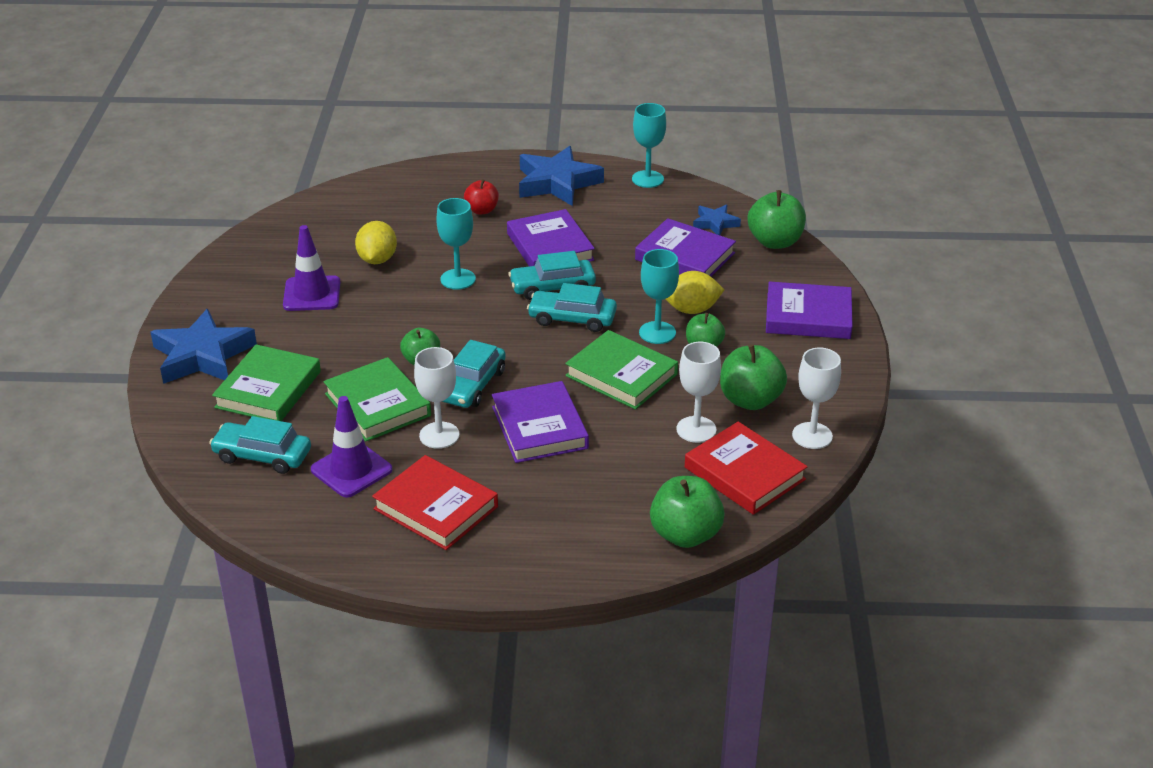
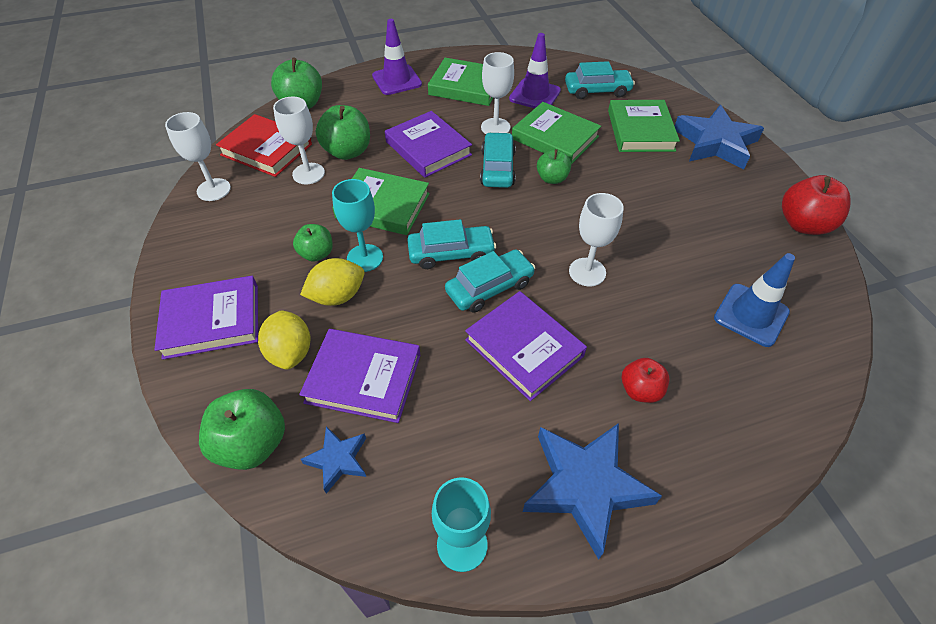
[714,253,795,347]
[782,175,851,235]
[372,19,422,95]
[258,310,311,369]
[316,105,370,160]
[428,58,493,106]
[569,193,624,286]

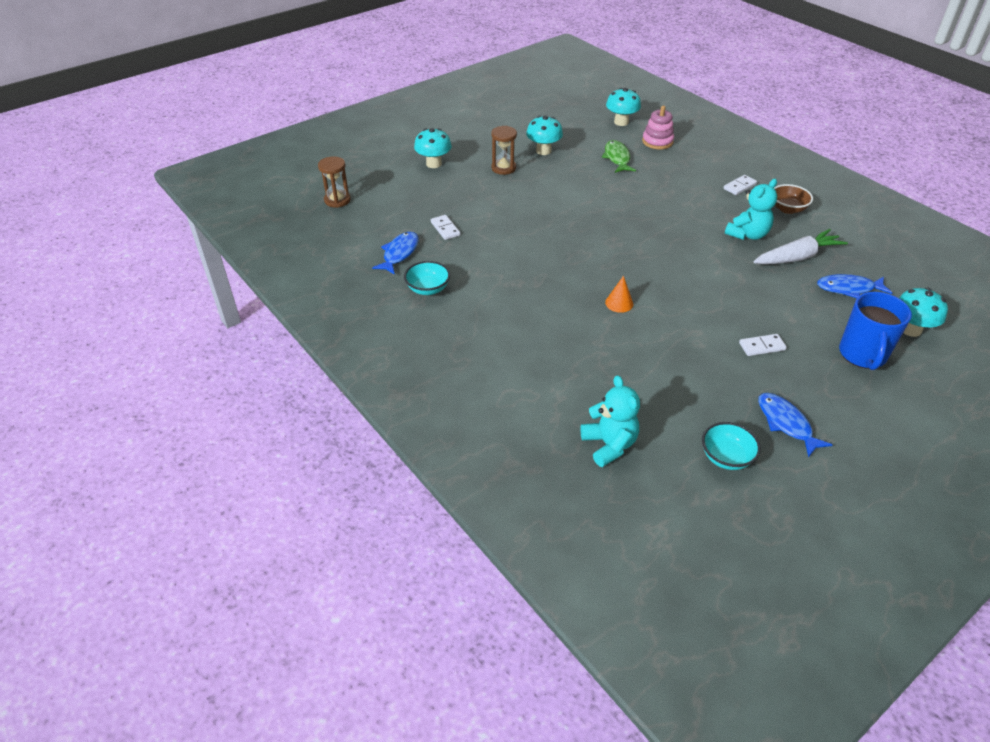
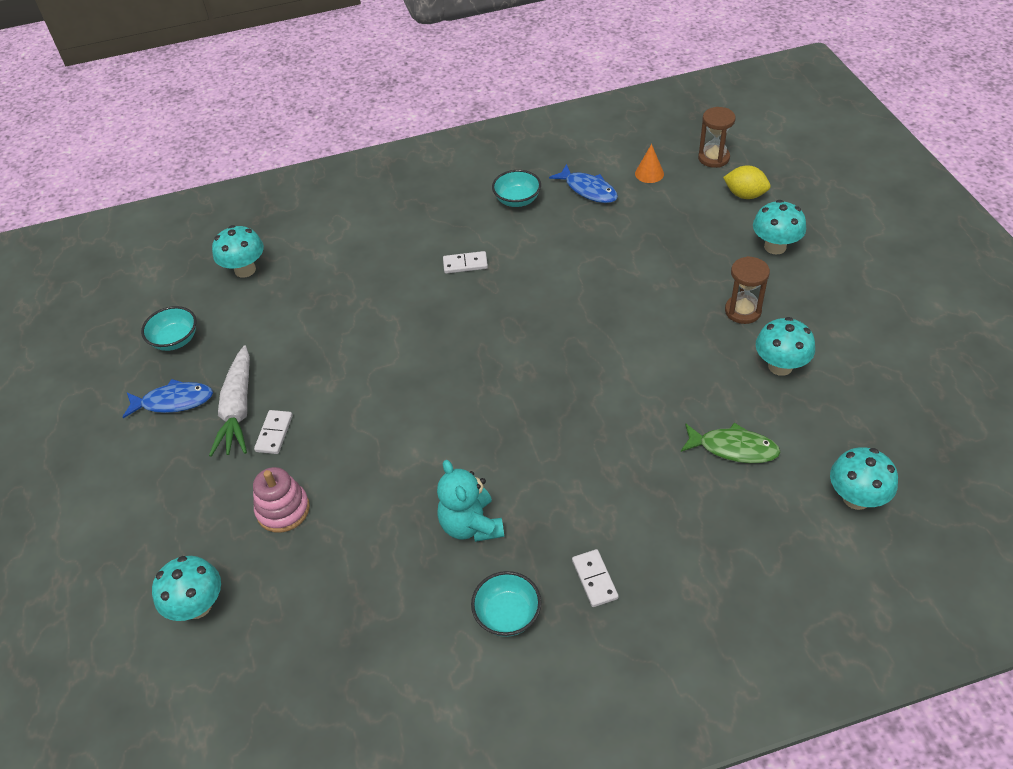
[817,274,892,298] (first image)
[839,292,912,370] (first image)
[723,165,770,199]
[443,251,488,274]
[635,144,664,183]
[253,467,310,533]
[209,346,250,457]
[212,225,264,278]
[471,571,541,637]

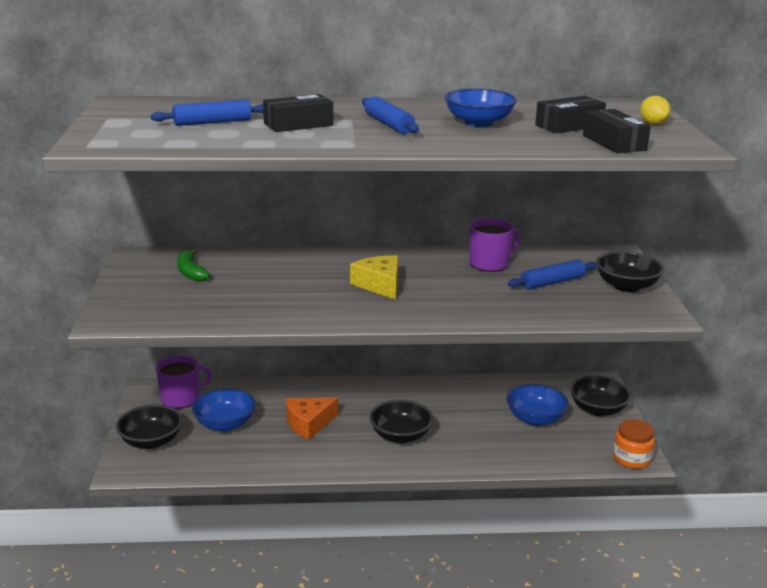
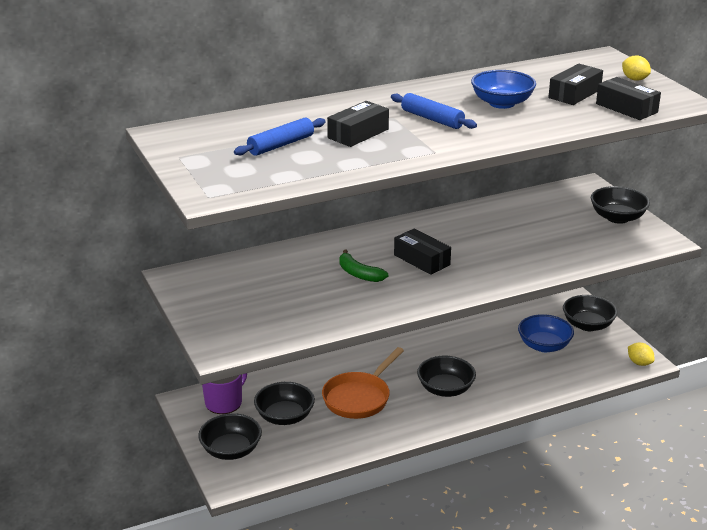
[469,218,520,272] (first image)
[507,260,597,289] (first image)
[339,250,388,282]
[322,347,404,419]
[394,229,451,275]
[628,343,655,366]
[254,382,315,425]

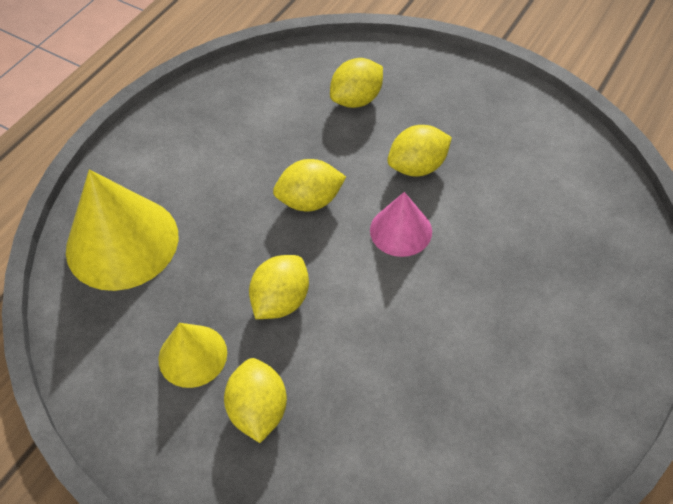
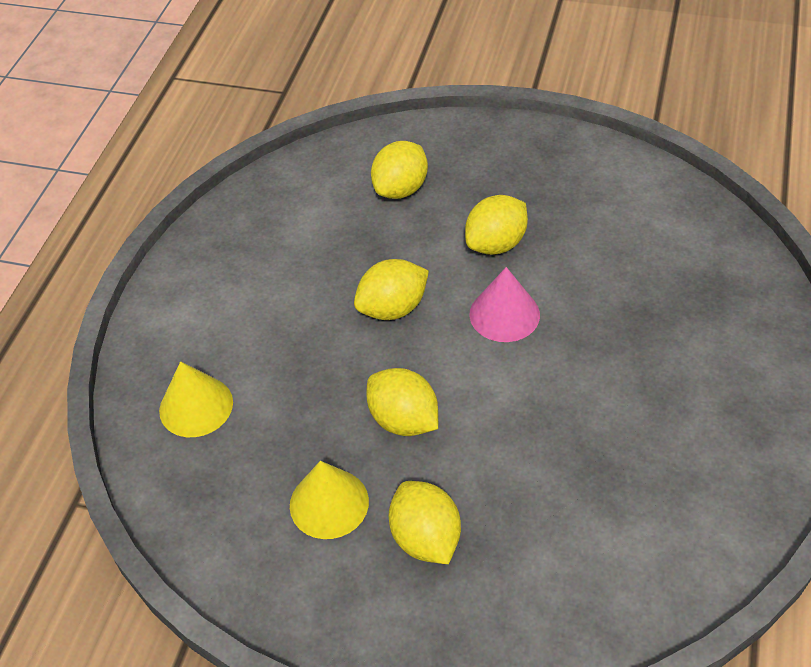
[366,368,438,436]
[159,361,233,437]

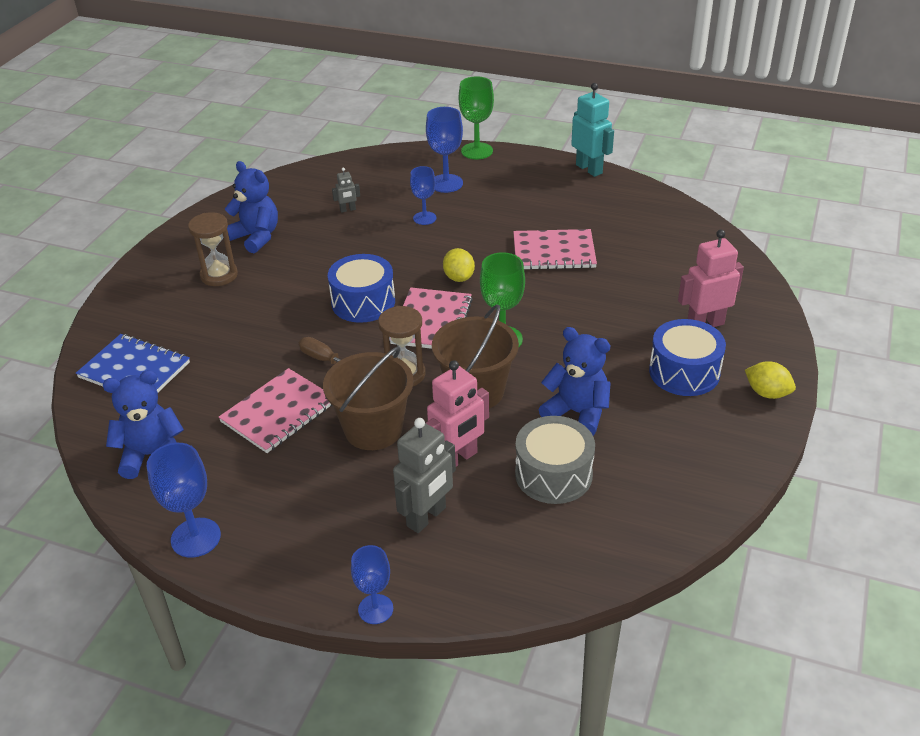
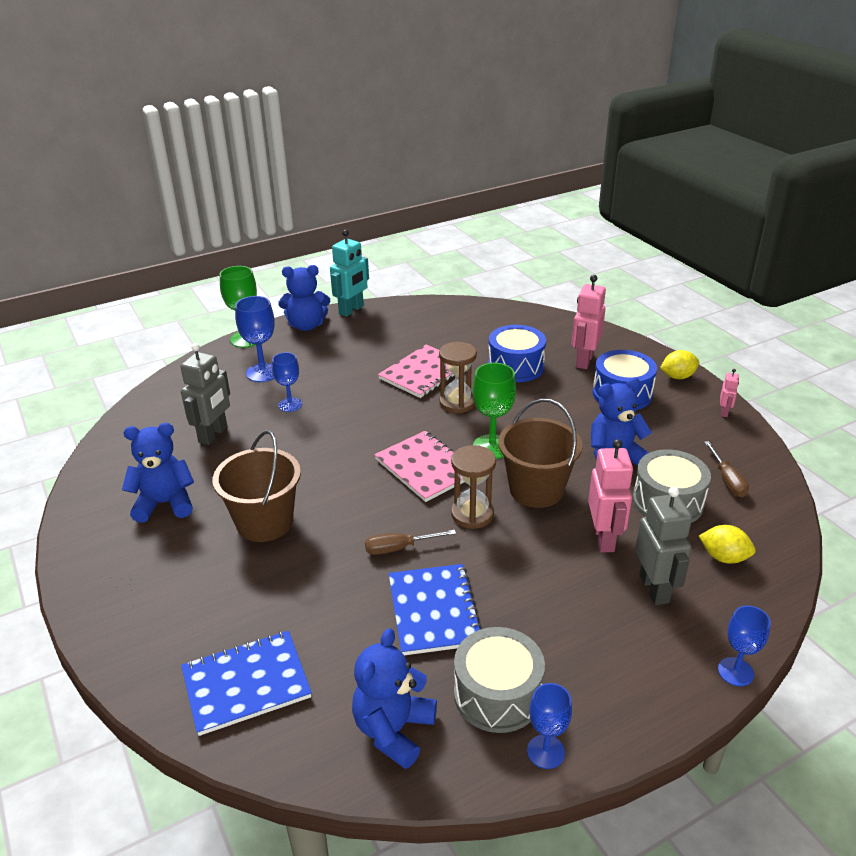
[278,265,330,331]
[454,627,545,733]
[704,441,749,497]
[720,369,739,417]
[439,342,477,413]
[213,430,301,542]
[488,325,546,382]
[699,525,756,564]
[389,564,481,655]
[330,229,369,317]
[527,683,572,769]
[180,343,230,445]

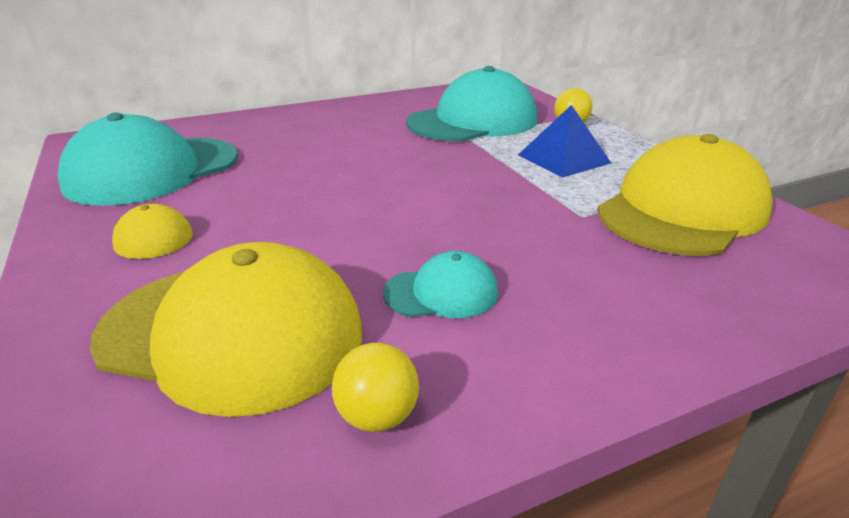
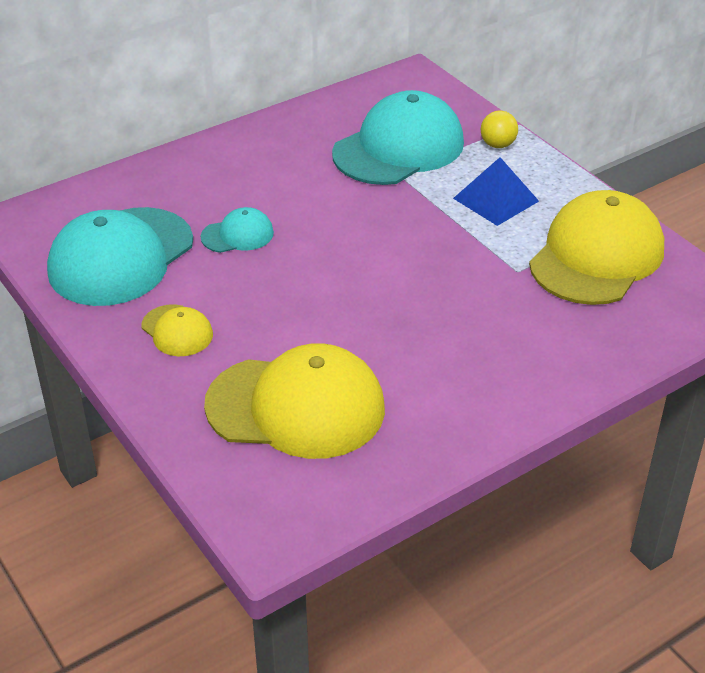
[332,343,419,432] (first image)
[201,207,274,253]

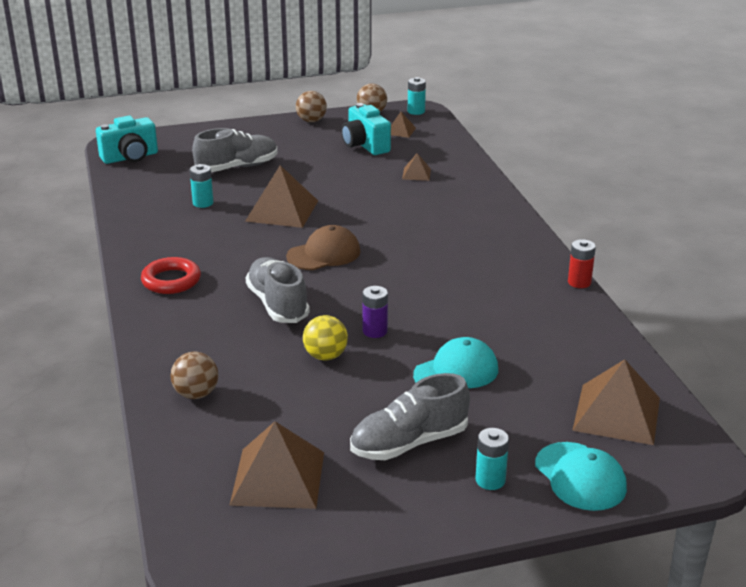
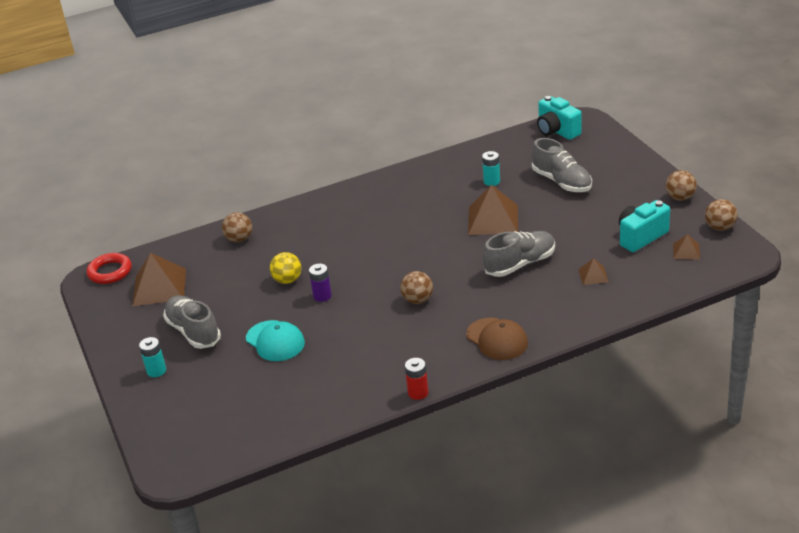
[408,77,426,115] (first image)
[535,442,627,511] (first image)
[572,359,660,445] (first image)
[400,271,433,304]
[87,253,132,284]
[483,231,555,277]
[466,318,528,360]

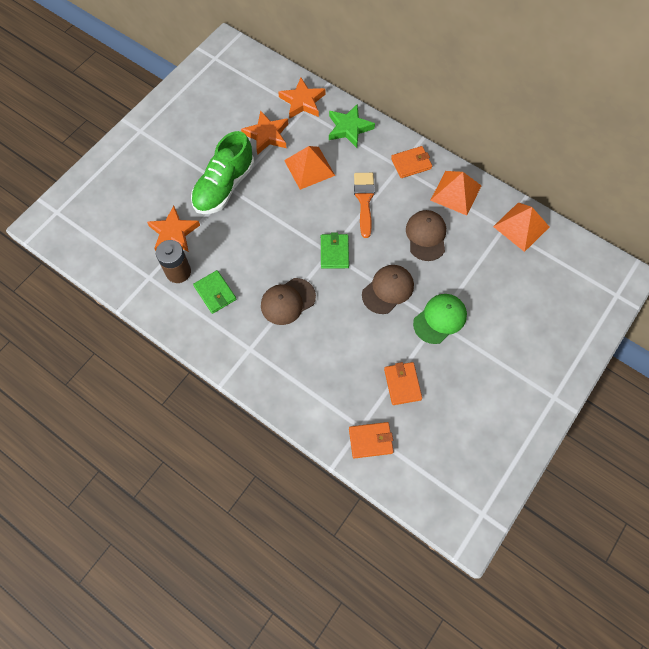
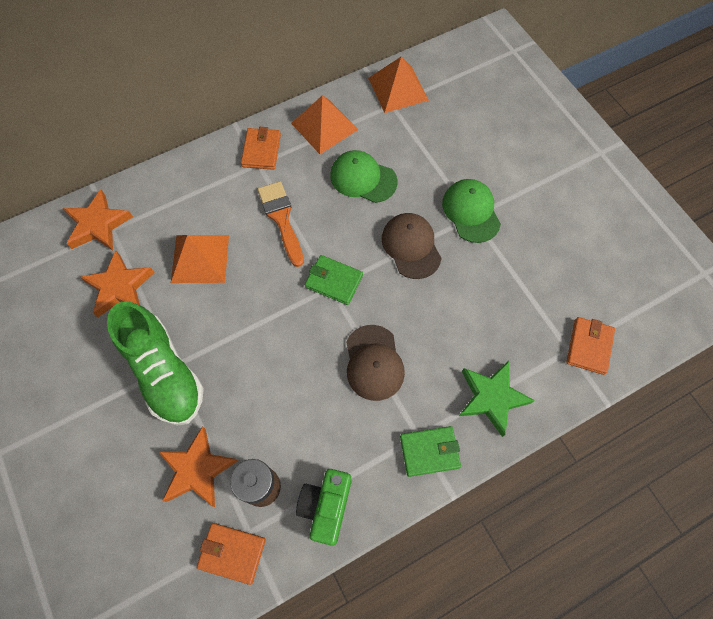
[296,469,351,546]
[400,426,461,477]
[459,361,535,437]
[197,523,266,585]
[330,150,397,203]
[258,181,304,267]

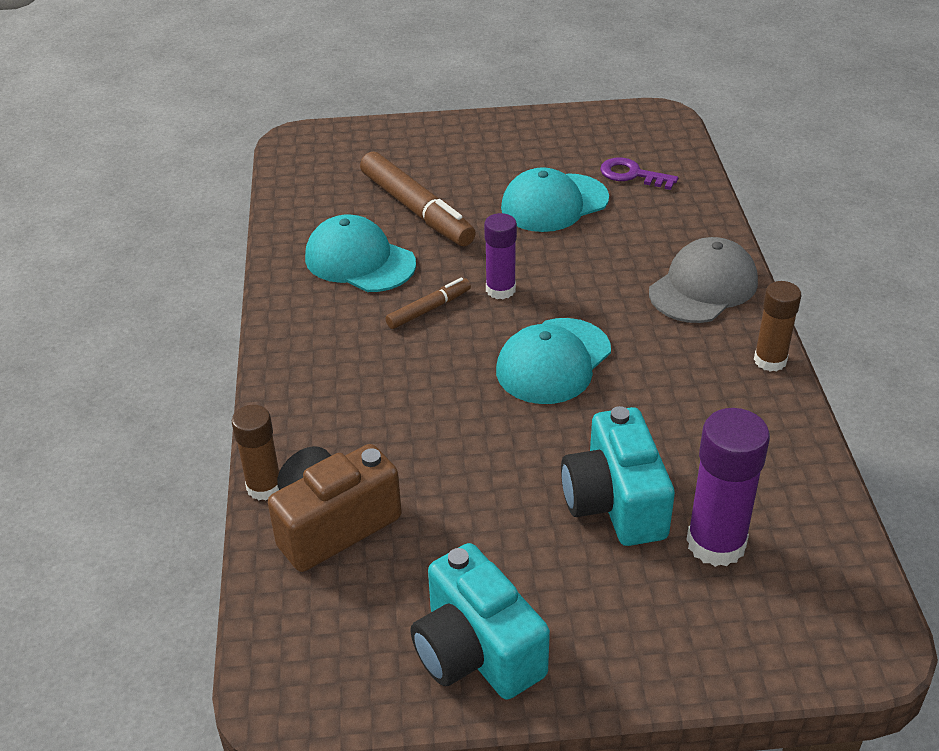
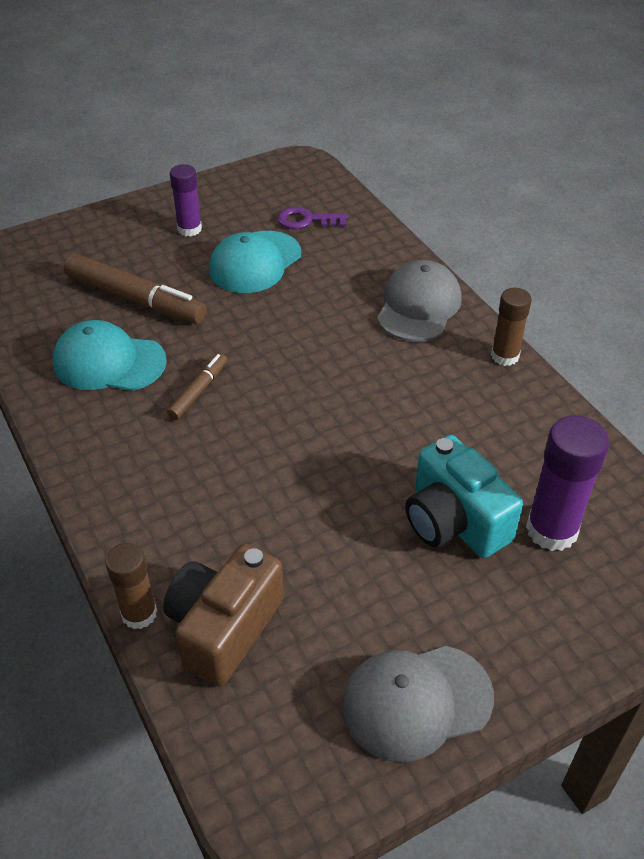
[496,318,611,404] (first image)
[170,164,202,237]
[342,646,494,762]

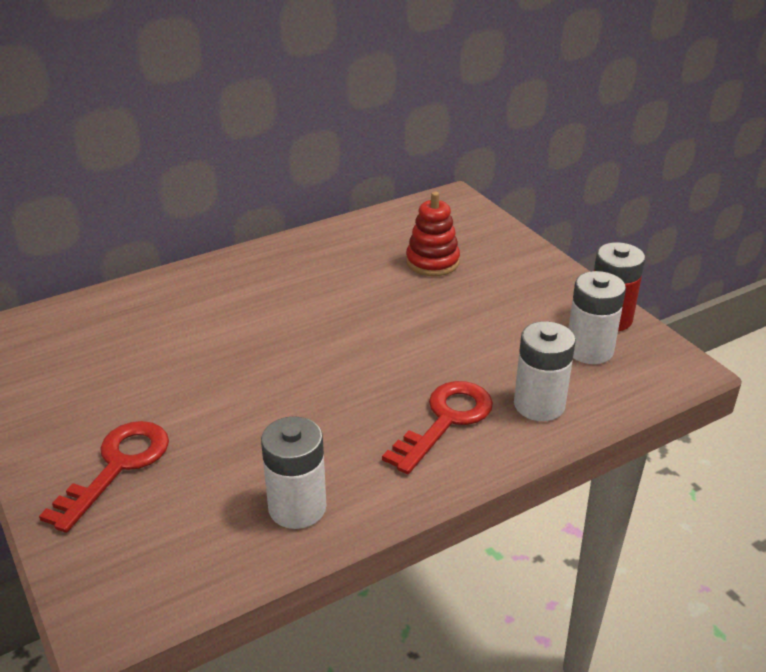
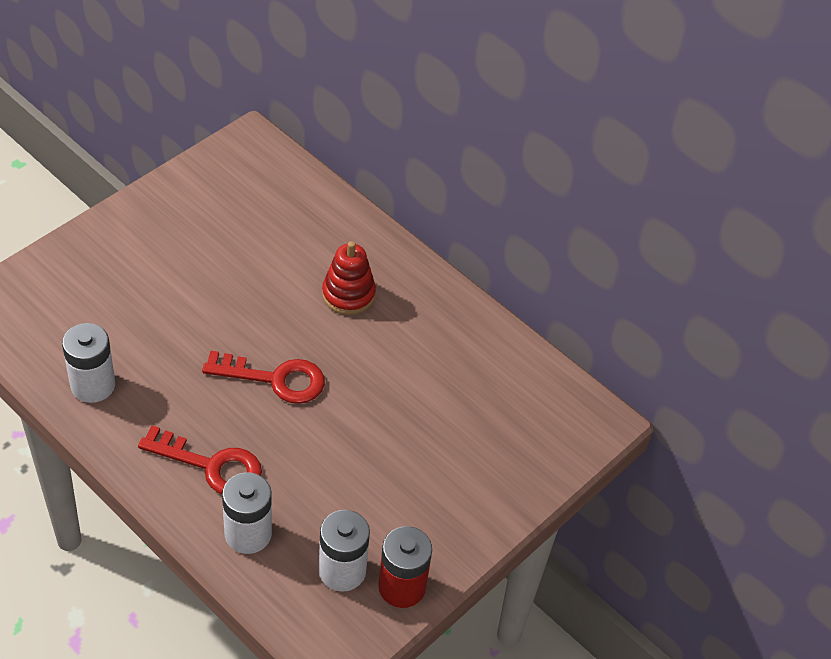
[202,351,325,404]
[322,241,376,315]

